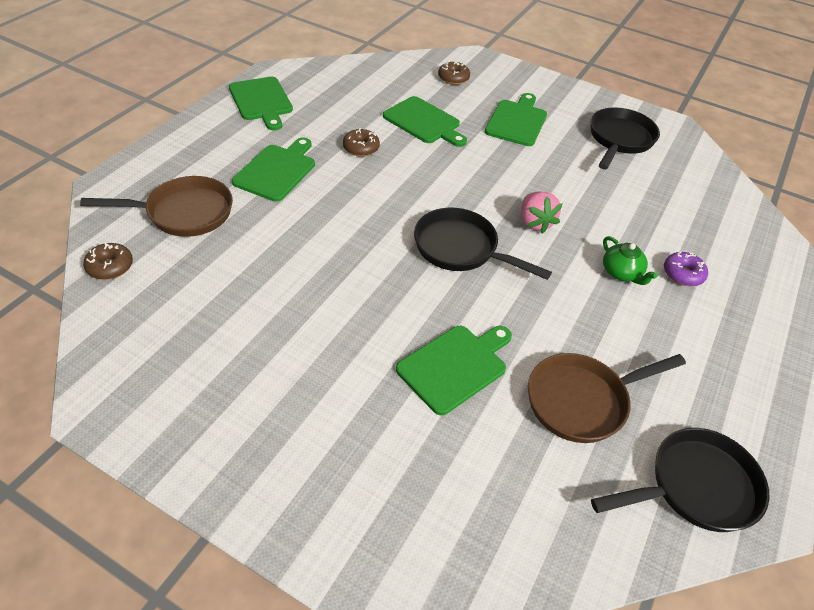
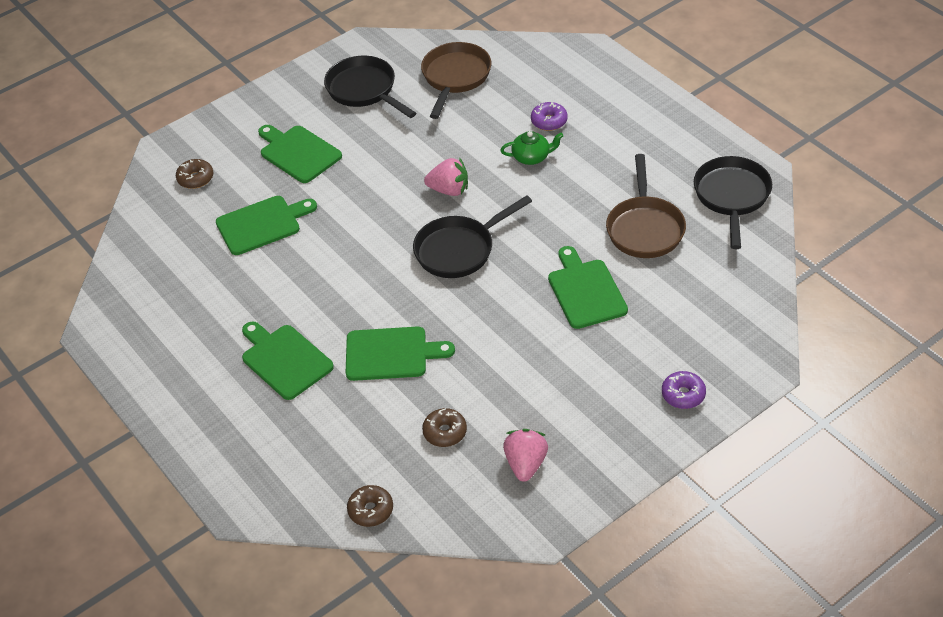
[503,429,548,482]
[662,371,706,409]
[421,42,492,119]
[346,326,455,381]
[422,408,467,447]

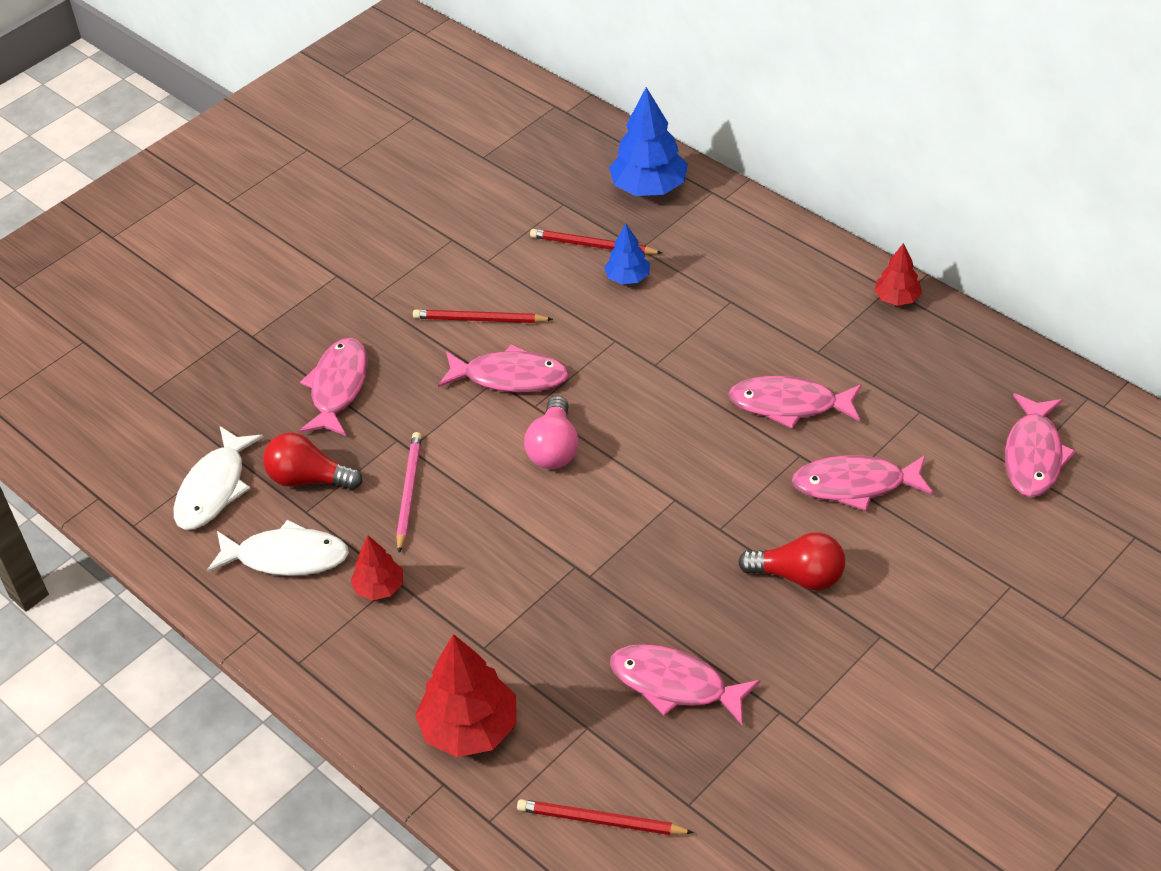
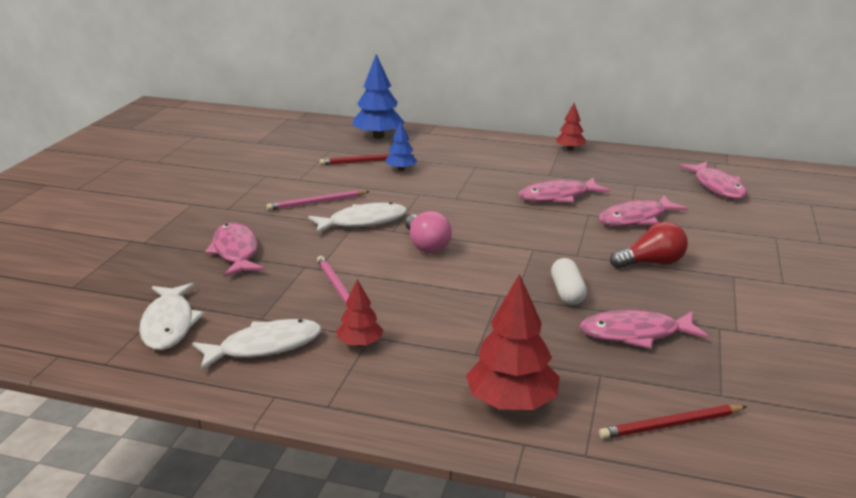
[263,433,362,490] (first image)
[551,258,587,305]
[266,190,370,210]
[308,202,407,234]

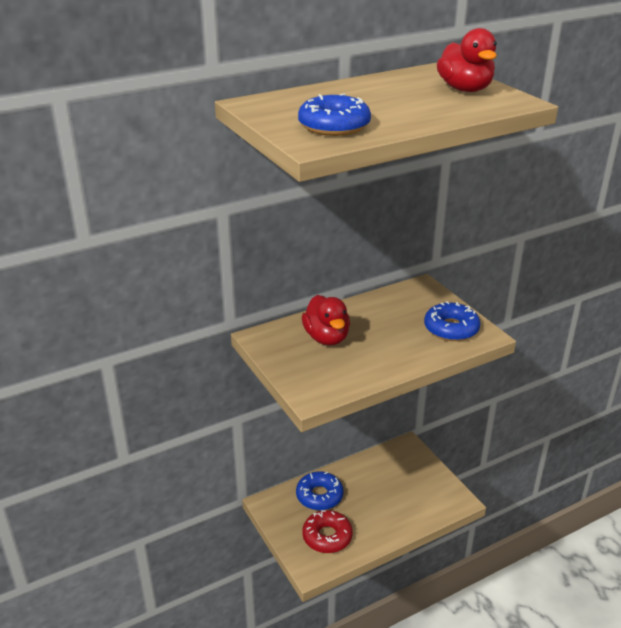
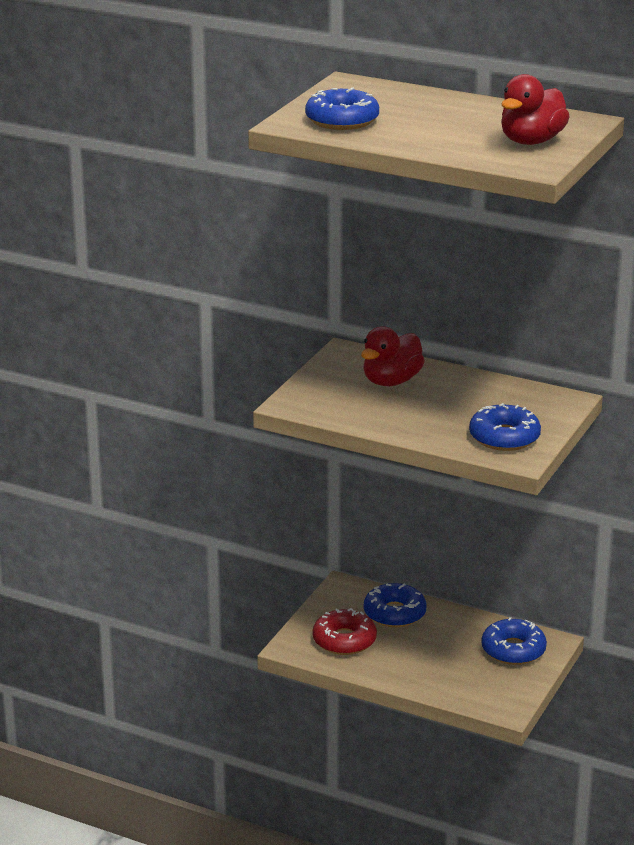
[481,617,547,665]

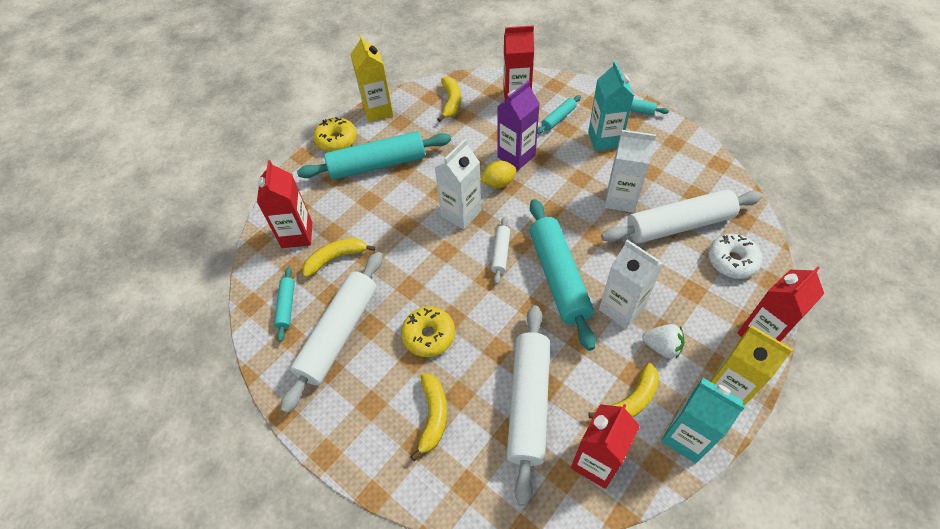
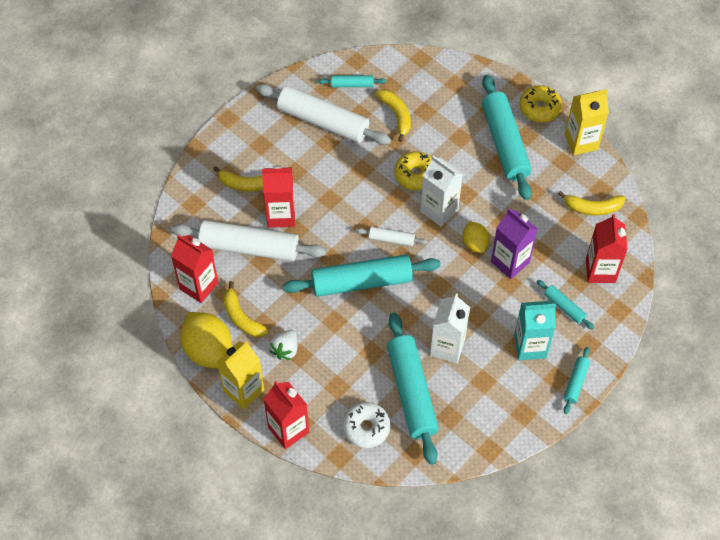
[599,240,663,329] (first image)
[262,165,295,228]
[394,151,432,190]
[180,312,232,368]
[387,313,439,465]

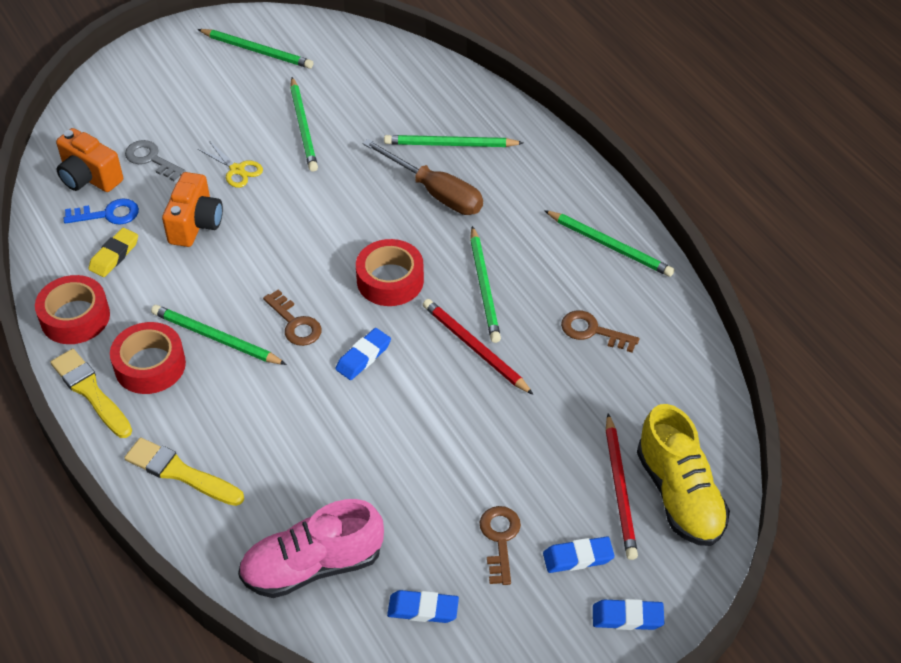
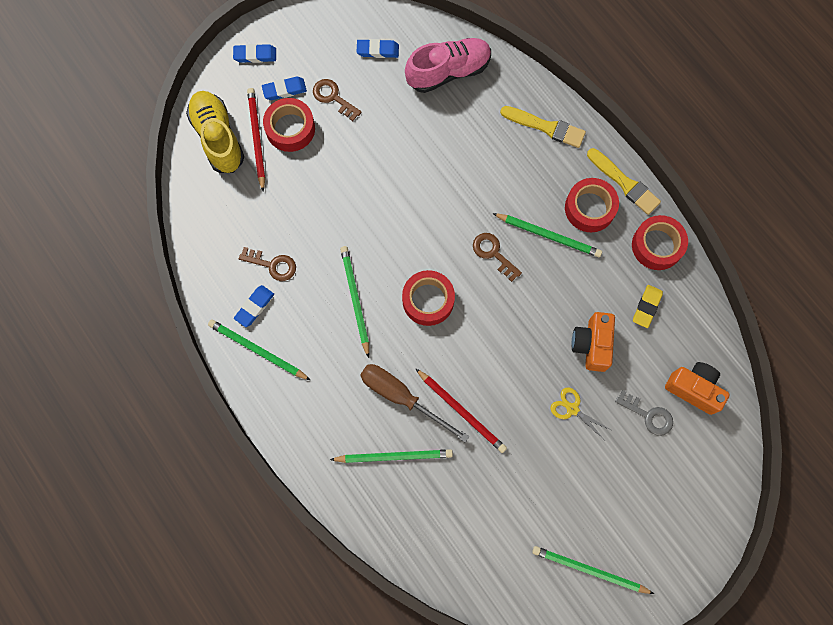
[64,199,139,225] (first image)
[290,77,318,172] (first image)
[263,98,315,152]
[234,285,274,327]
[415,368,507,453]
[313,79,362,121]

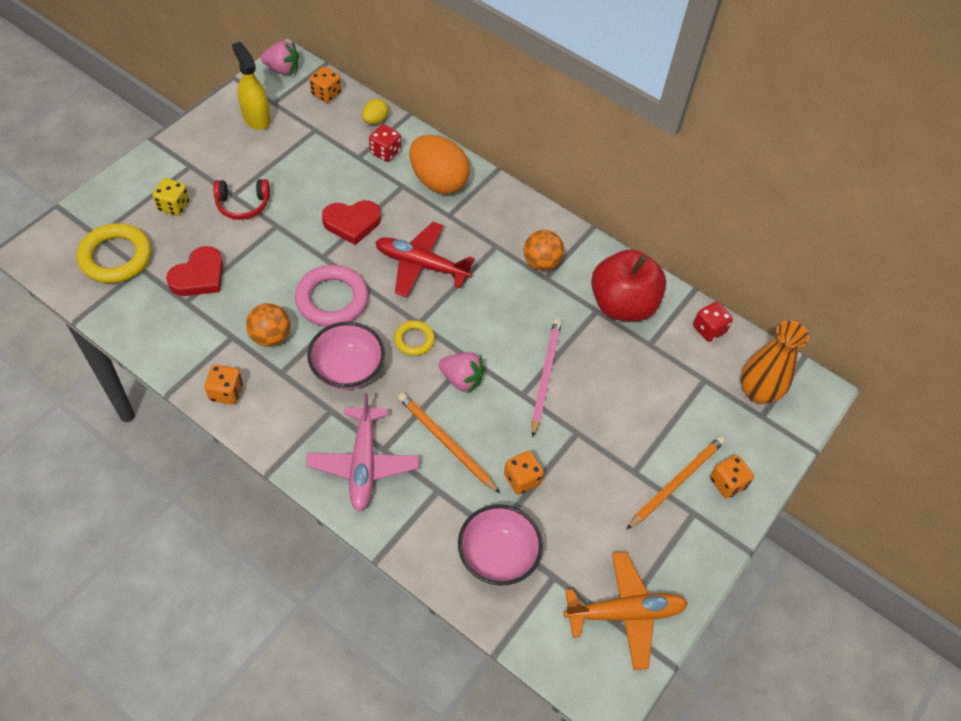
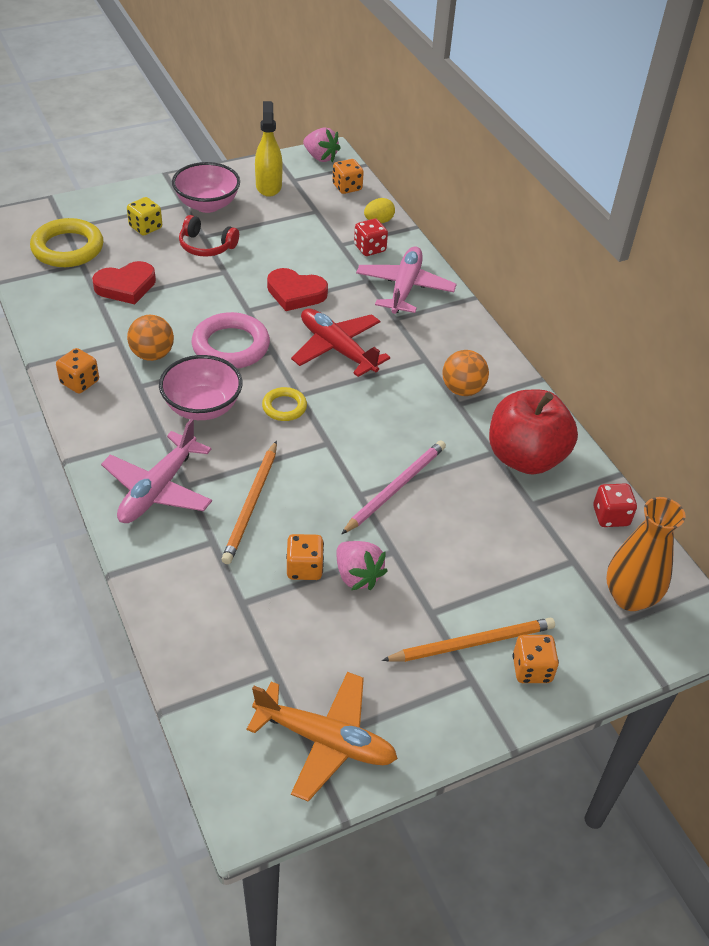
[336,541,388,590]
[172,162,240,213]
[356,246,456,314]
[221,441,277,564]

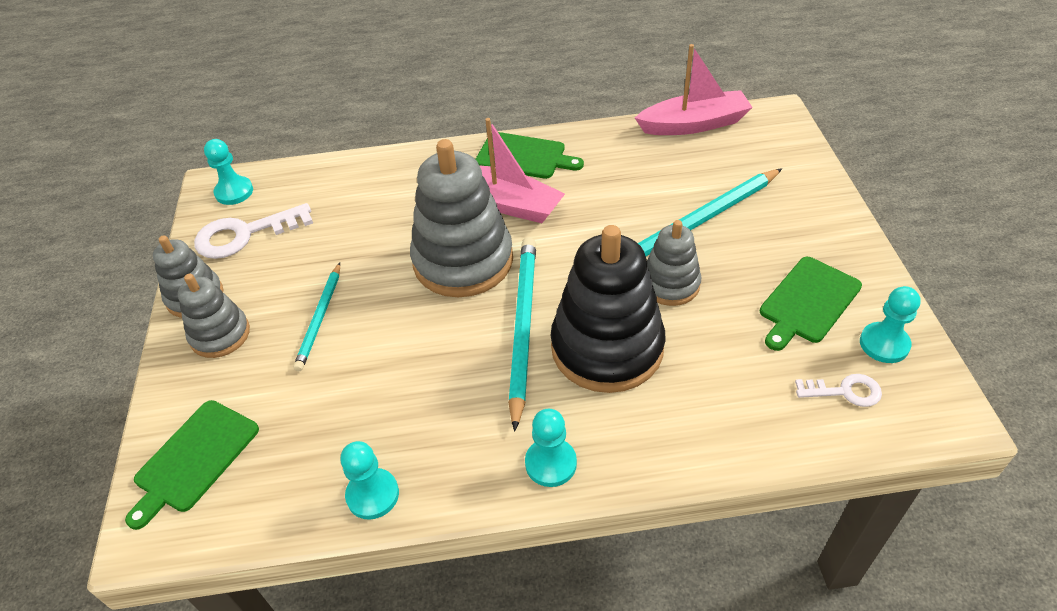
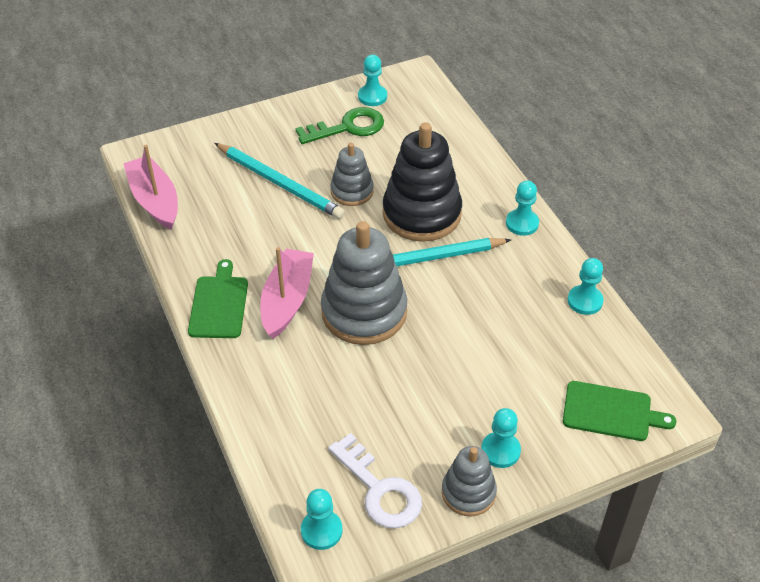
[293,263,340,371] (first image)
[795,374,882,407] (first image)
[481,408,521,468]
[295,107,384,144]

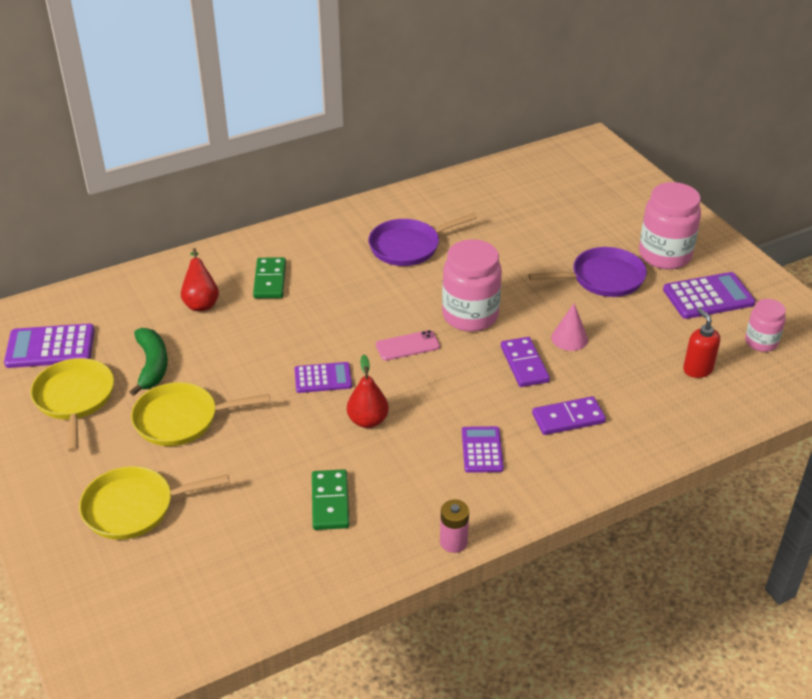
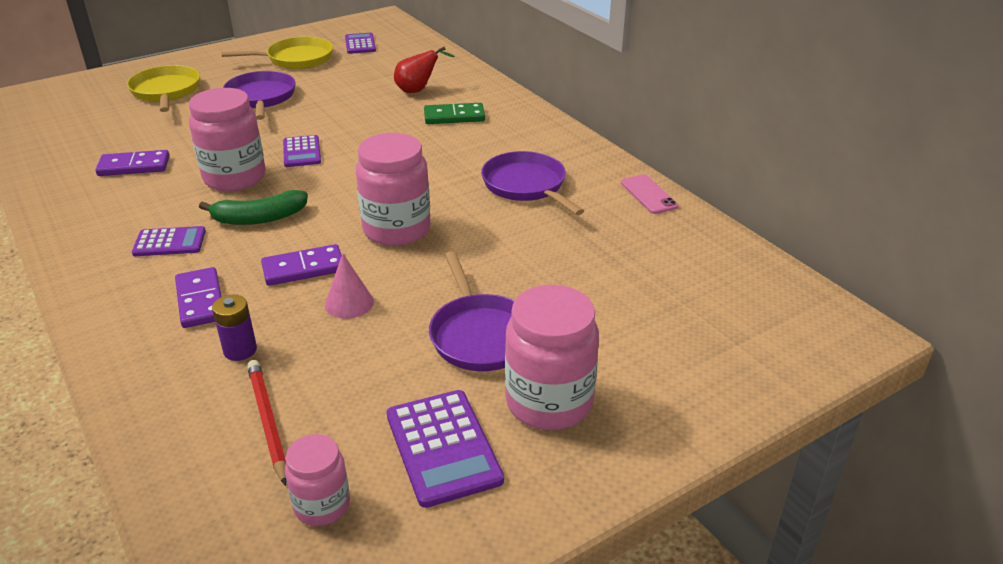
[440,499,469,553] (first image)
[212,294,257,361]
[199,190,308,225]
[621,174,679,214]
[189,88,266,191]
[247,360,286,486]
[223,71,296,120]
[95,150,170,176]
[345,33,376,54]

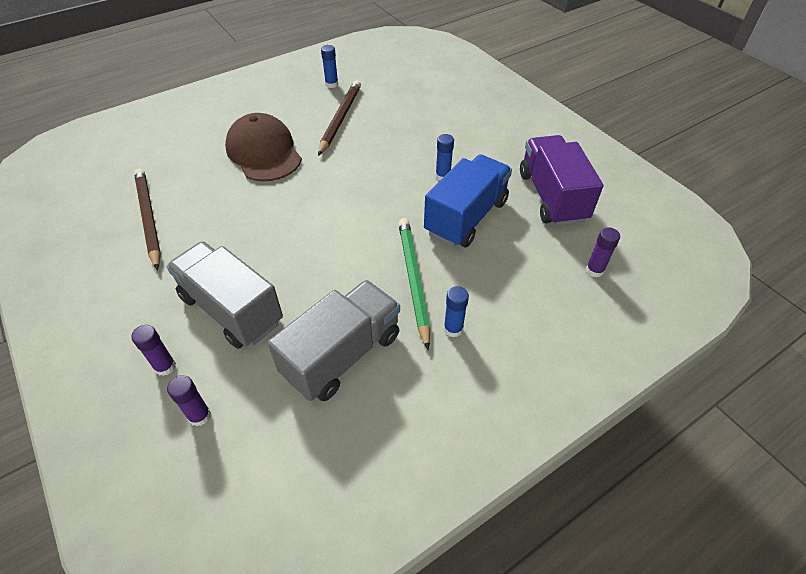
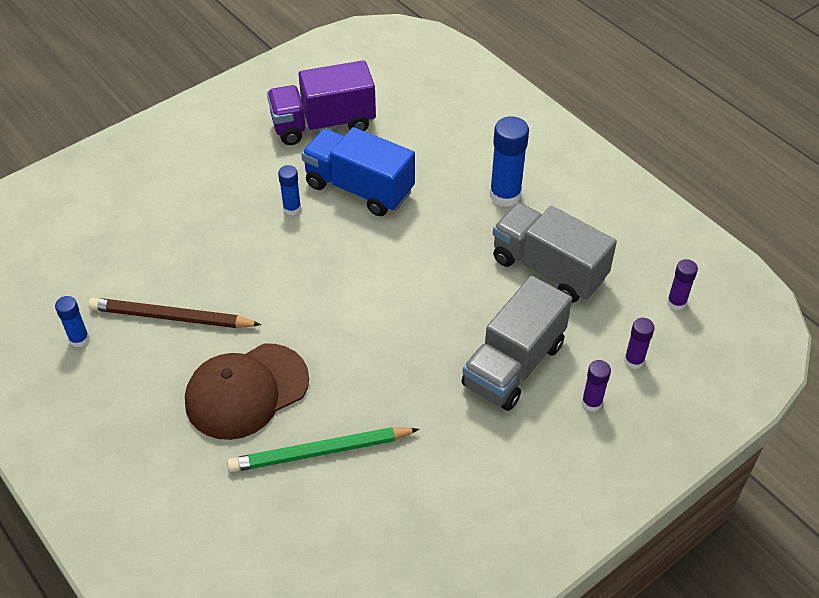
[134,169,161,270] (first image)
[227,427,419,472]
[667,259,698,310]
[490,116,529,207]

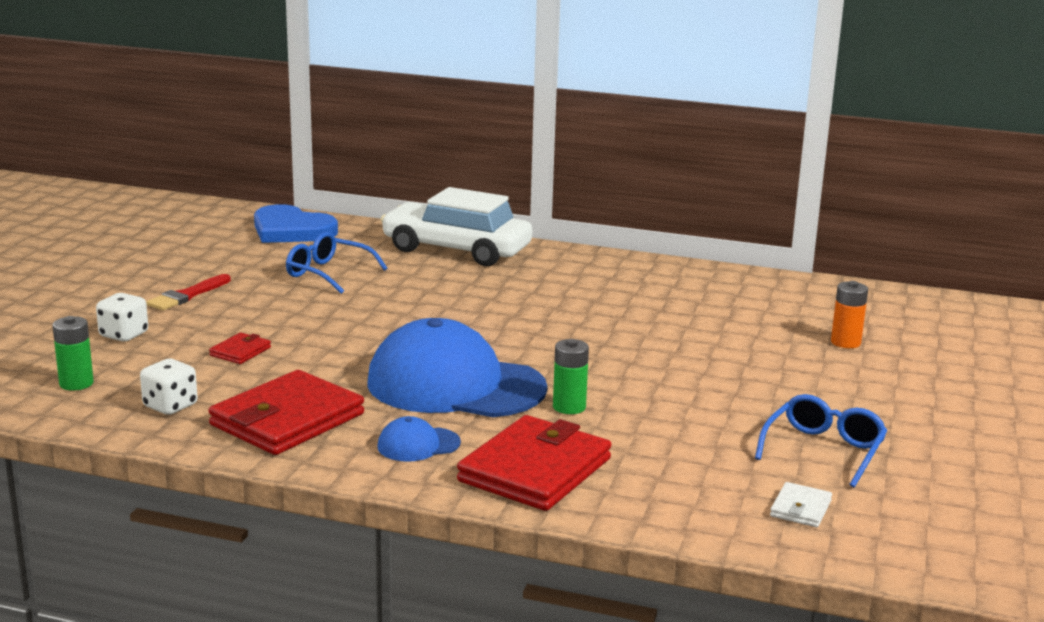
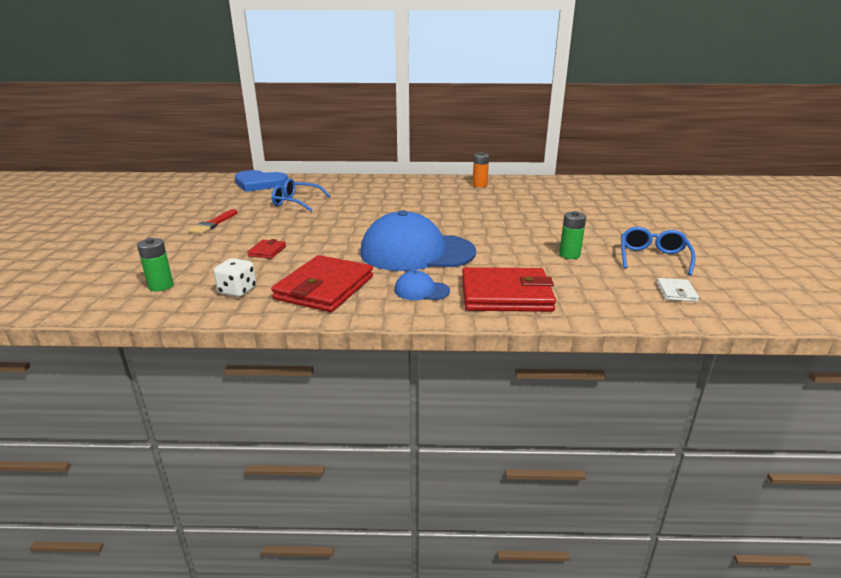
[96,293,148,341] (first image)
[381,187,532,266] (first image)
[559,211,586,259]
[473,152,489,187]
[394,270,450,300]
[462,267,556,312]

